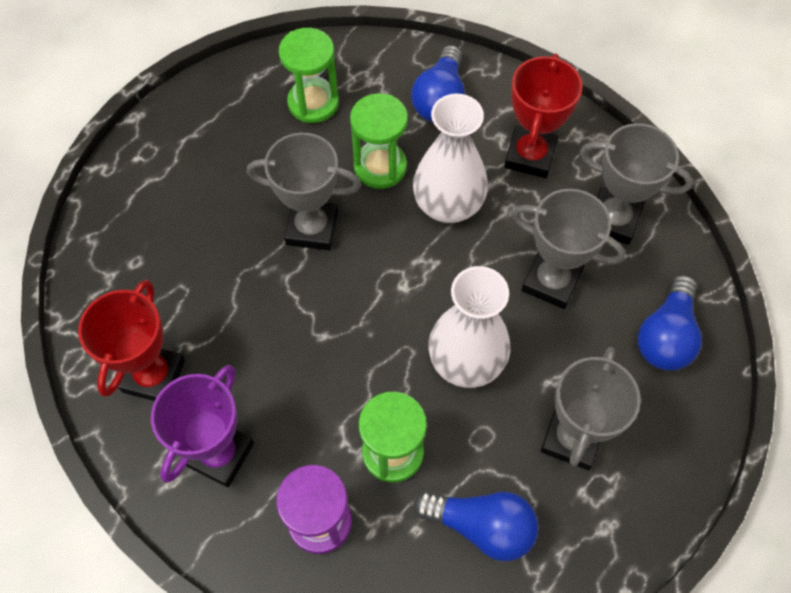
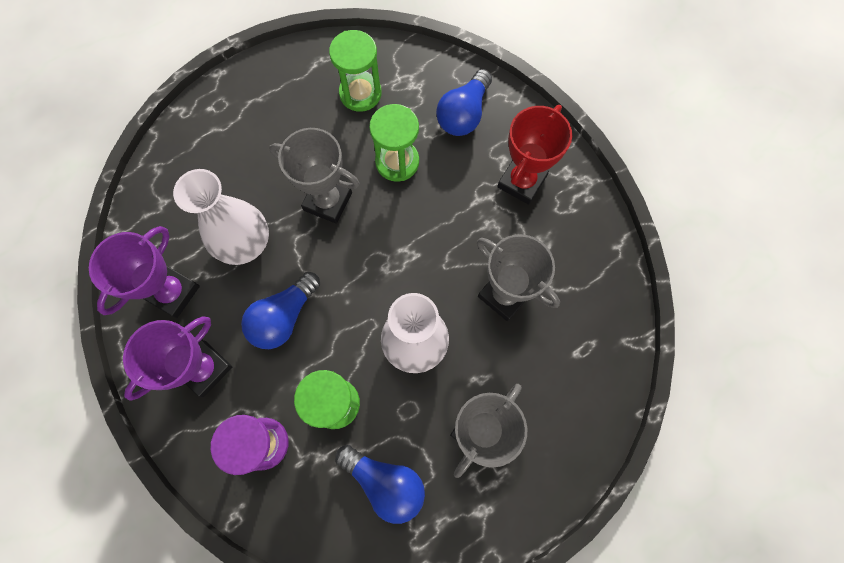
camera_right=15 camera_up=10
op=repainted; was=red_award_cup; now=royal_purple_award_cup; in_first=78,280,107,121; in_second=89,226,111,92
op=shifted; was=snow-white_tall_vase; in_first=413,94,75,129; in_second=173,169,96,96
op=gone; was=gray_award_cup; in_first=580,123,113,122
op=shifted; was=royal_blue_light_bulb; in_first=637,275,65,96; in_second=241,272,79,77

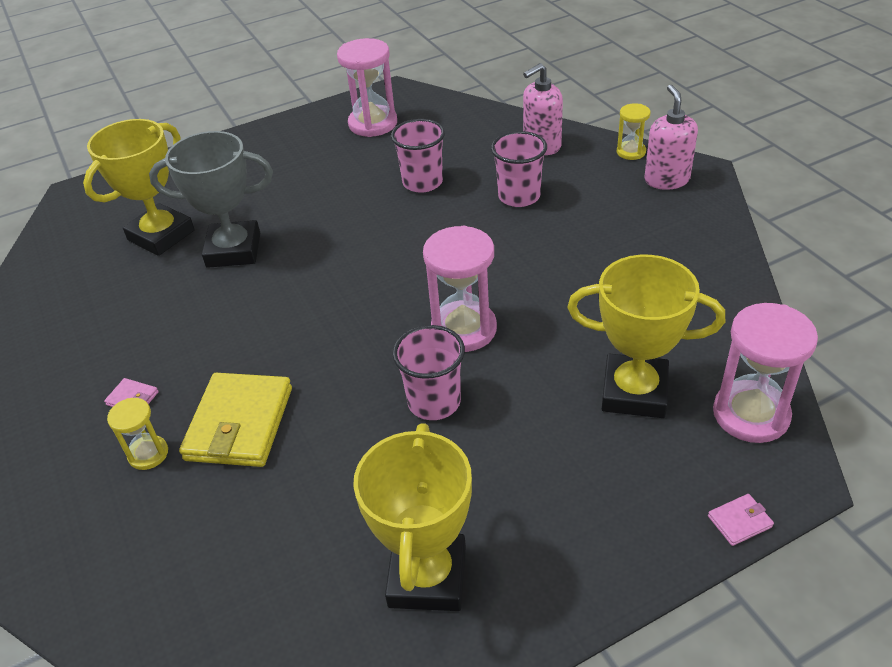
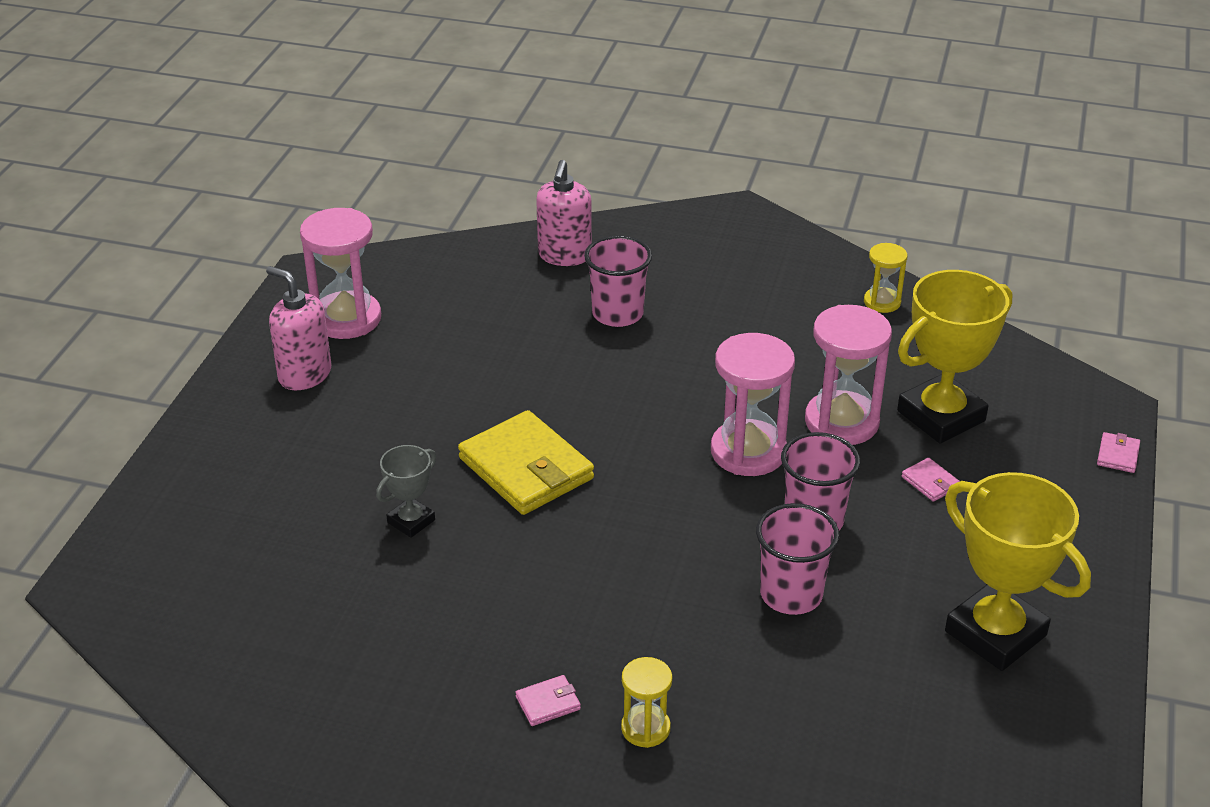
camera_right=-50 camera_up=-5
op=gone; was=yellow_award_cup; in_first=83,119,112,137
op=scaled; was=gray_award_cup; in_first=149,131,124,137; in_second=376,445,60,93; ratio=0.51
op=shifted; was=yellow_card_wallet; in_first=179,373,113,94; in_second=458,410,136,105
op=shifted; was=rosy_beaker; in_first=391,119,54,74; in_second=756,503,83,112
op=shifted; was=yellow_sandglass; in_first=617,103,33,57; in_second=864,243,44,70
op=shifted; was=rosy_soap_pump; in_first=644,85,54,105; in_second=266,266,66,124
op=shifted; was=rosy_sandglass; in_first=713,303,105,140; in_second=805,305,87,140
op=new; now=rosy_card_wallet; in_second=901,458,59,44

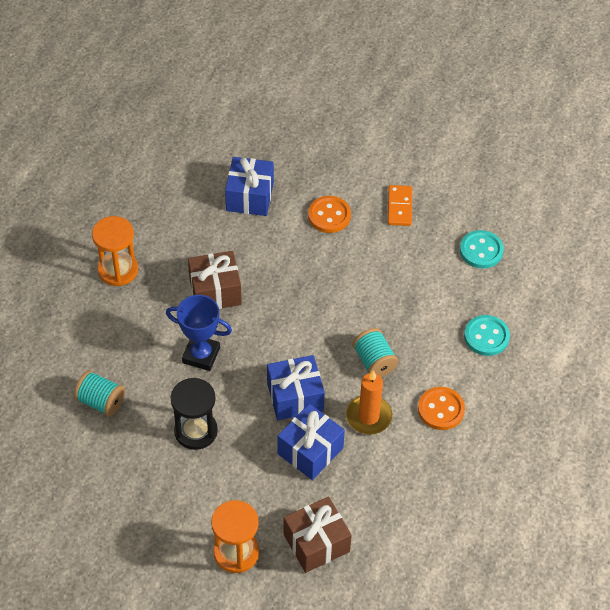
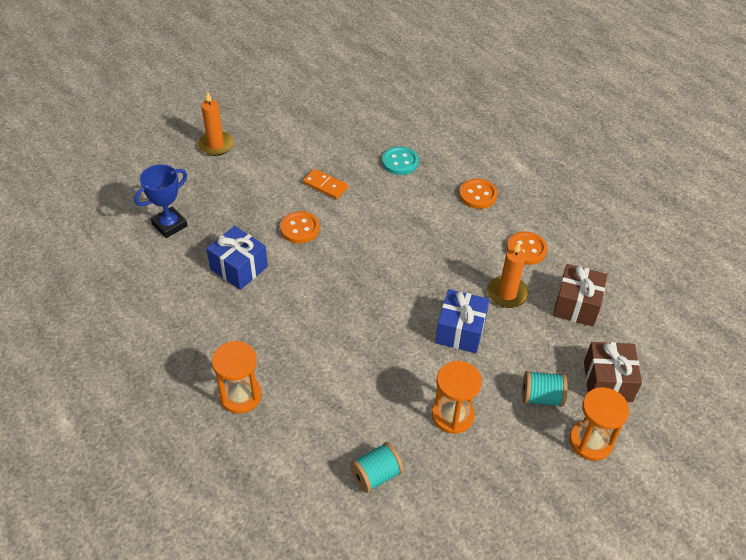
camera_right=-60 camera_up=-5
op=shifted; was=royal_blue_award_cup; in_first=166,295,66,76; in_second=134,164,54,74
op=repainted; was=jet-black_sandglass; now=orange_sandglass; in_first=171,378,47,72; in_second=432,361,50,73
op=shifted; was=russet_gift; in_first=188,251,54,58; in_second=553,264,54,63
op=gone; was=royal_blue_gift; in_first=277,404,68,76
op=shifted; was=turquoise_bobbin; in_first=353,328,45,49; in_second=522,371,45,36
op=repainted; was=turquoise_sewing_button; now=orange_sewing_button; in_first=464,315,46,41; in_second=459,179,38,30
op=new; now=orange_pillar_candle; in_second=198,92,36,64

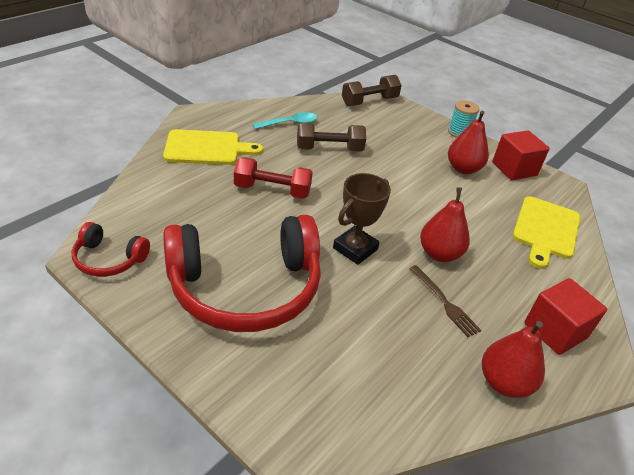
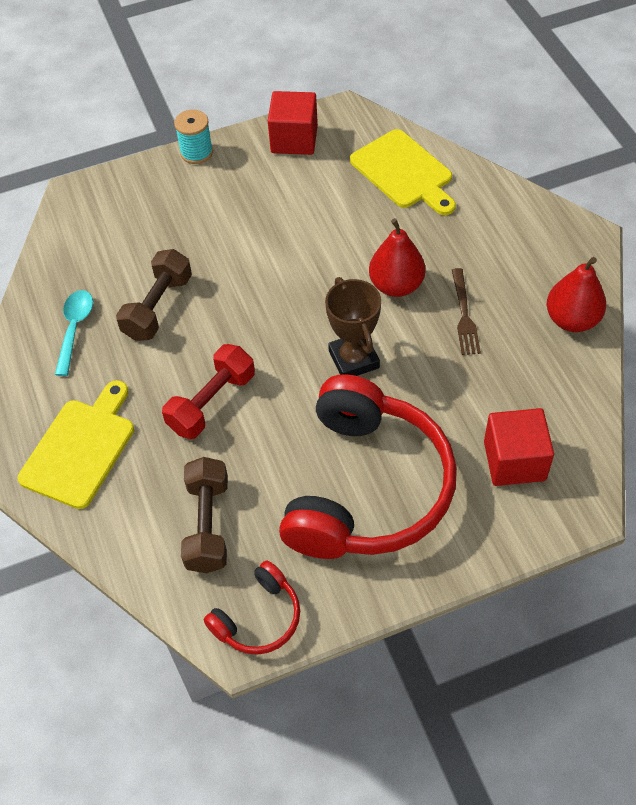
camera_right=-55 camera_up=15
op=shifted; was=russet_hand_weight; in_first=342,75,60,31; in_second=181,457,47,116
op=rotated; was=russet_fork; in_first=409,265,72,72; in_second=452,268,29,87; clockwise=90
op=gone; was=red_toy_pear; in_first=448,111,41,63
op=shifted; was=red_cube; in_first=524,278,83,77; in_second=484,408,70,78

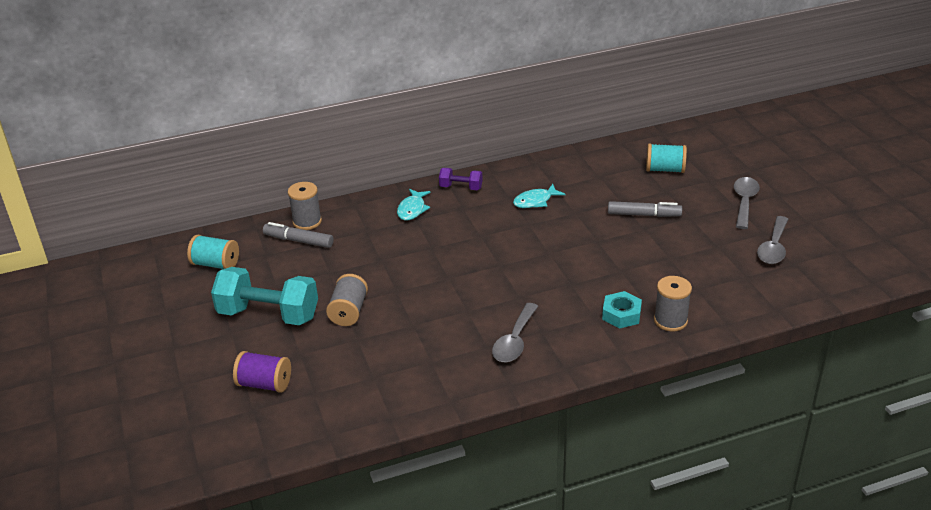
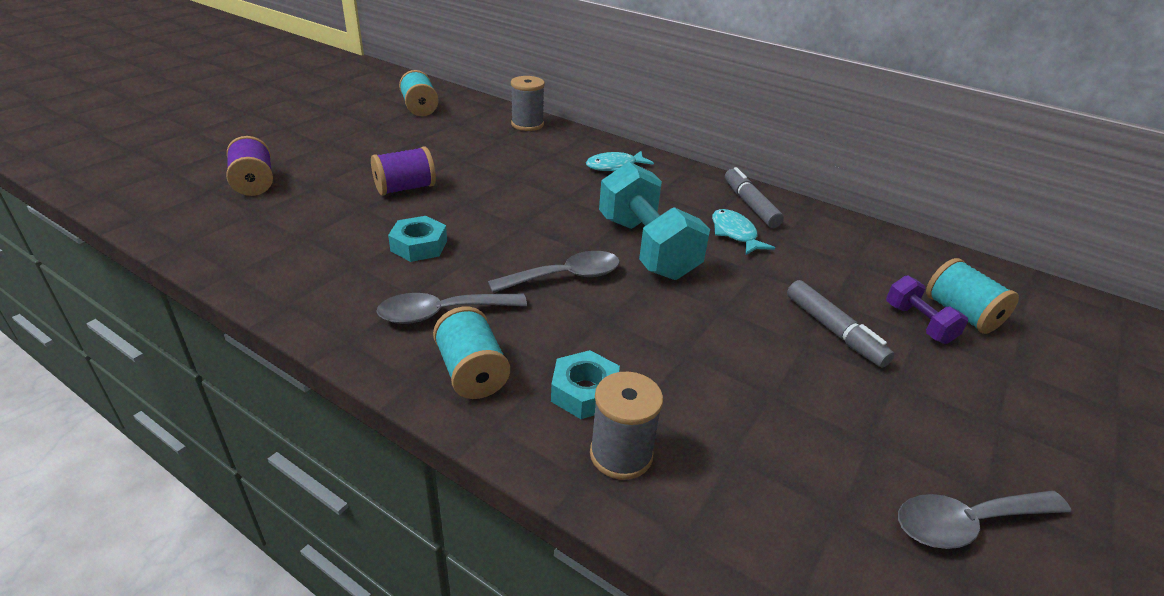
camera_right=50 camera_up=0
op=shifted; was=turquoise_hand_weight; in_first=211,267,107,58; in_second=599,162,111,118
op=shifted; was=gray_felt_pen; in_first=263,222,71,26; in_second=725,167,59,61
op=repainted; was=gray_bobbin; now=royal_purple_bobbin; in_first=326,274,42,52; in_second=371,146,65,50
op=shifted; was=royal_purple_hand_weight; in_first=439,168,44,22; in_second=886,275,82,69
op=rotated; was=turquoise_fish; in_first=513,184,52,24; in_second=712,209,63,46; clockwise=45
op=shifted; was=gray_spoon; in_first=734,177,26,52; in_second=488,251,132,42
op=new; now=turquoise_hex_nut; in_second=388,216,59,46
op=new; now=turquoise_bobbin; in_second=433,307,77,92

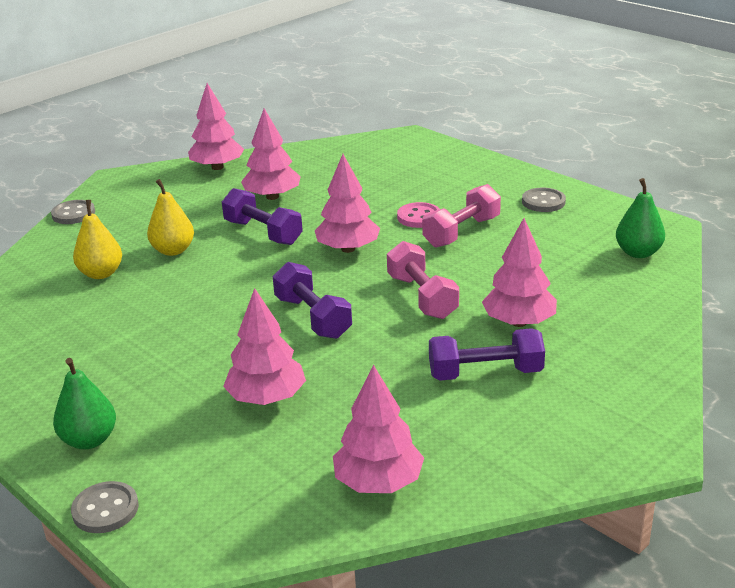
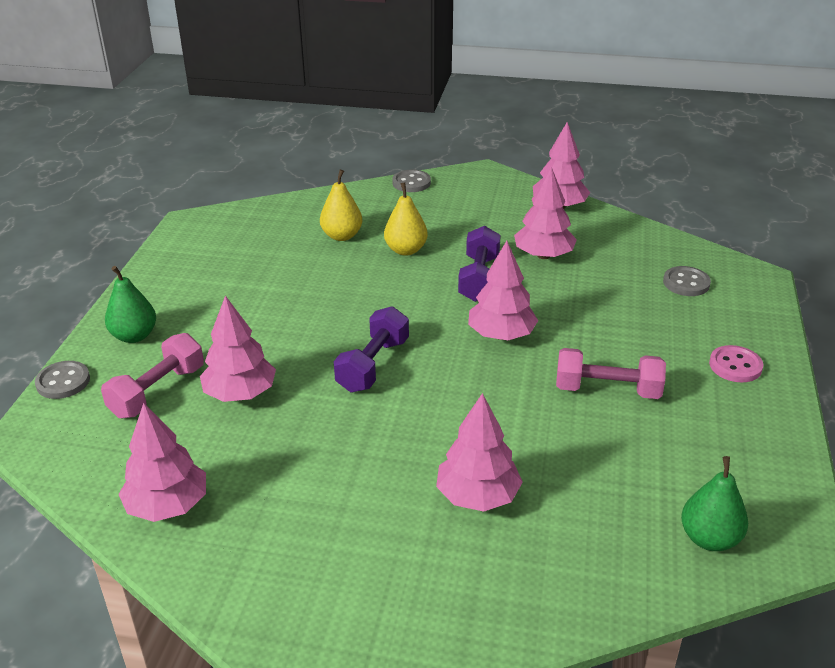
camera_right=55 camera_up=5
op=shifted; was=rosy_hand_weight; in_first=387,241,72,78; in_second=101,333,103,85
op=shifted; was=rosy_sewing_button; in_first=397,202,43,26; in_second=709,345,54,37
op=gone; was=royal_purple_hand_weight; in_first=429,328,116,53
op=shifted; was=gray_sewing_button; in_first=522,188,44,24; in_second=663,266,48,30

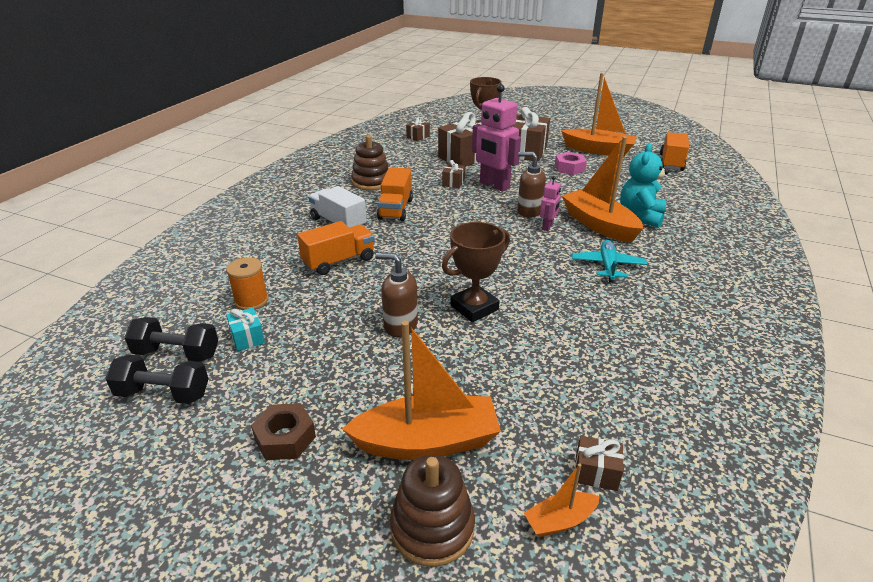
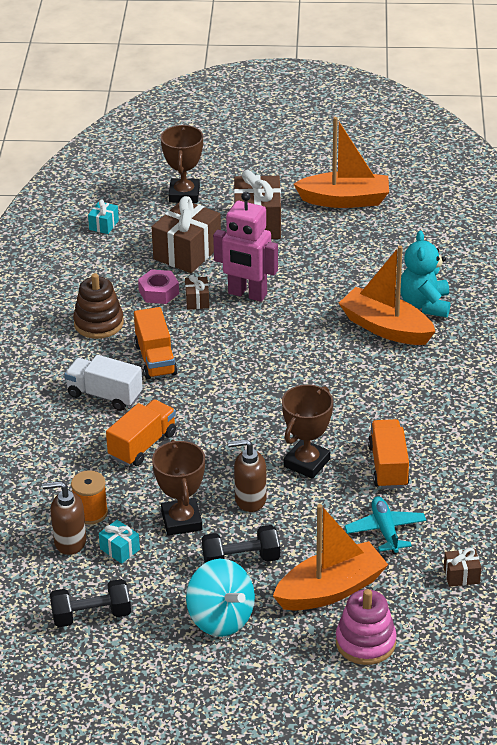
camera_right=-20 camera_up=5
op=shifted; was=jet-black_hand_weight; in_first=124,317,94,45; in_second=202,525,78,38
op=swapped; was=russet_hex_nut; now=turquoise_toy_top; in_first=251,403,65,57; in_second=186,559,69,78
op=repainted; was=russet_stacking_toy; now=rosy_stacking_toy; in_first=390,455,85,112; in_second=336,589,61,76
op=repainted; was=russet_gift; now=turquoise_gift; in_first=406,117,24,24; in_second=88,199,31,35
op=shifted; was=russet_soap_pump; in_first=517,152,29,66; in_second=42,481,44,74
op=gone; was=orange_boat; in_first=524,463,76,74
op=gone; was=rosy_robot_figure; in_first=540,176,21,55
op=shifted; was=rosy_hex_nut; in_first=555,152,32,23; in_second=138,269,41,35
op=shifted; was=turquoise_plane; in_first=572,240,75,43; in_second=344,497,82,57
op=shifted; was=orange_lorry; in_first=660,132,29,39; in_second=368,419,42,70
op=new; now=russet_award_cup; in_second=152,440,53,96

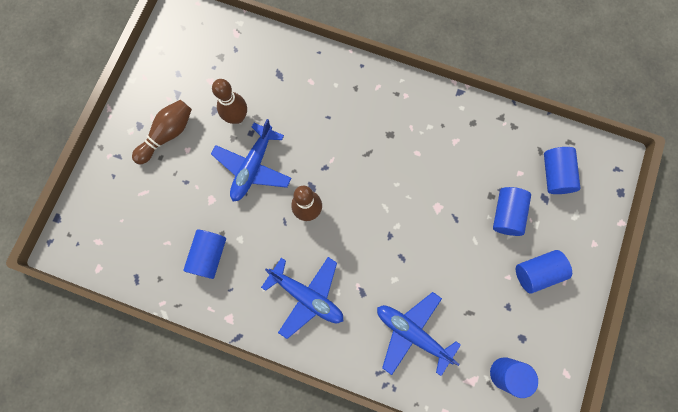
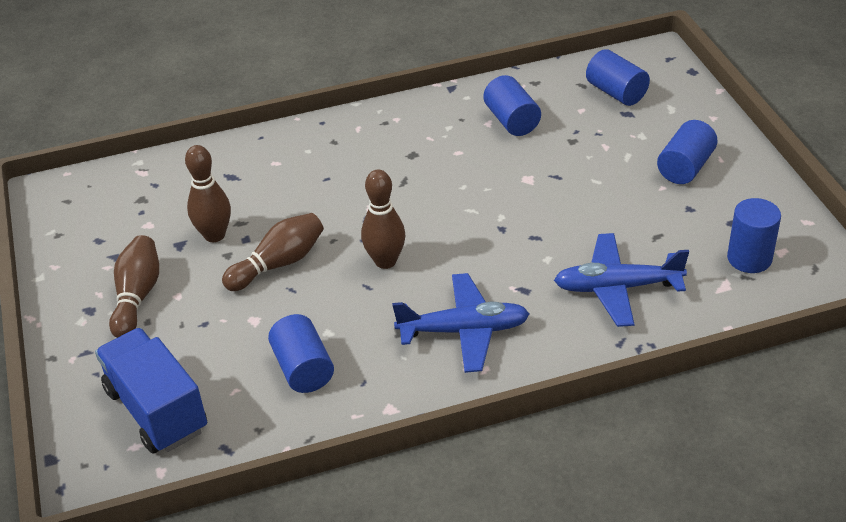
camera_right=-35 camera_up=-35
op=swapped; was=royal_blue_plane; now=russet_tenpin; in_first=211,119,81,83; in_second=222,213,102,78
op=shifted; was=royal_blue_cylinder; in_first=493,187,38,49; in_second=483,75,58,61
op=new; now=royal_blue_lorry; in_second=95,328,112,126

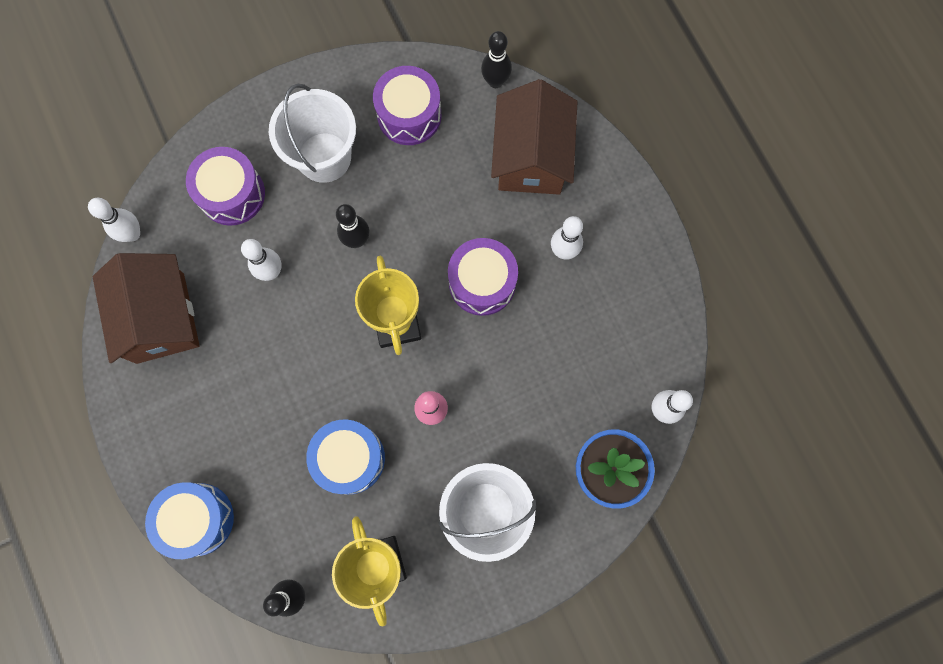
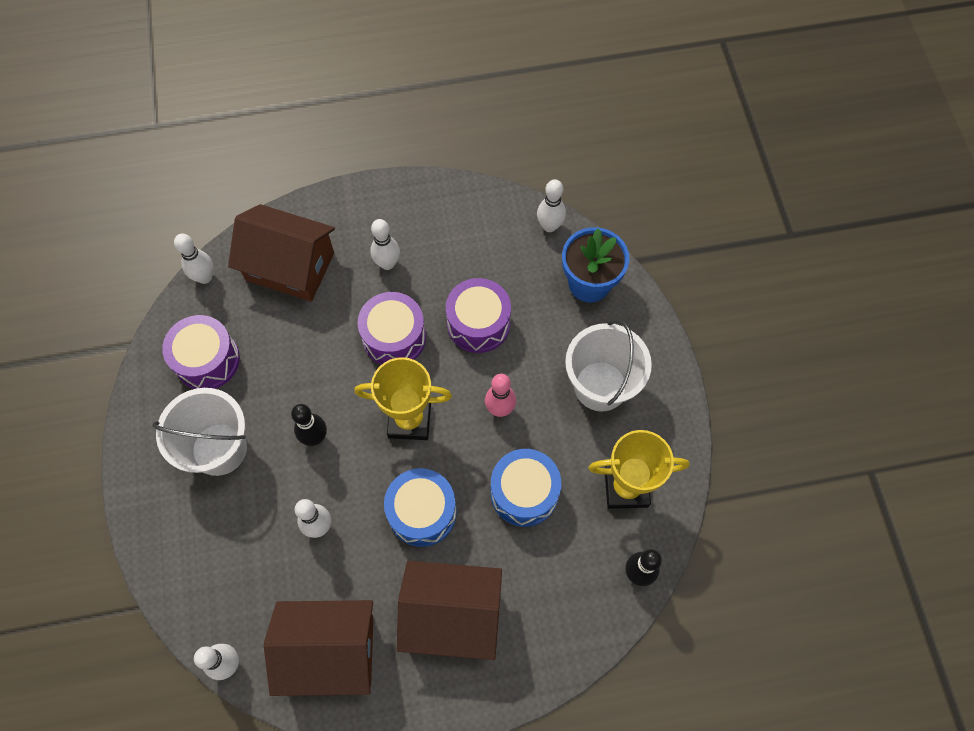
camera_right=-75 camera_up=-10
op=shifted; was=royal_blue_toy_drum; in_first=145,482,89,77; in_second=384,468,73,79
op=shifted; was=royal_purple_toy_drum; in_first=186,147,79,79; in_second=446,278,65,75
op=repainted; was=jet-black_tenpin; now=snow-white_tenpin; in_first=481,31,31,57; in_second=174,234,40,50
op=new; now=russet_cottage; in_second=397,561,105,99

